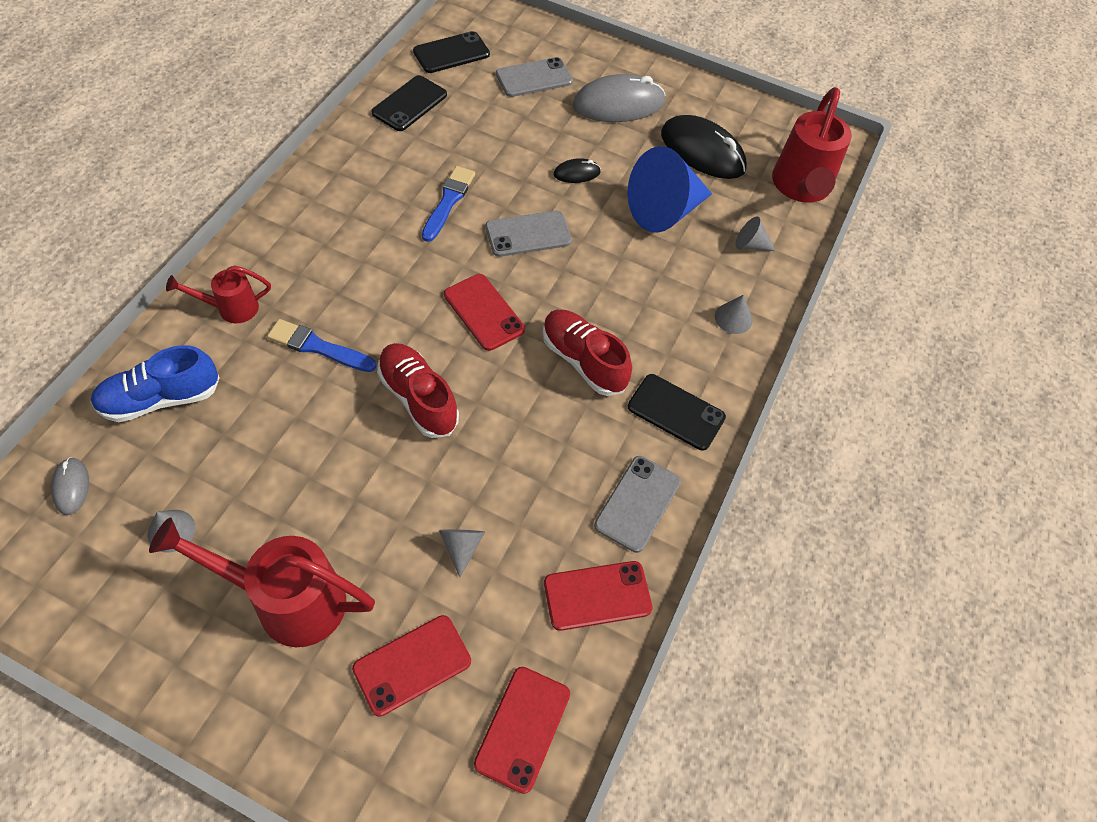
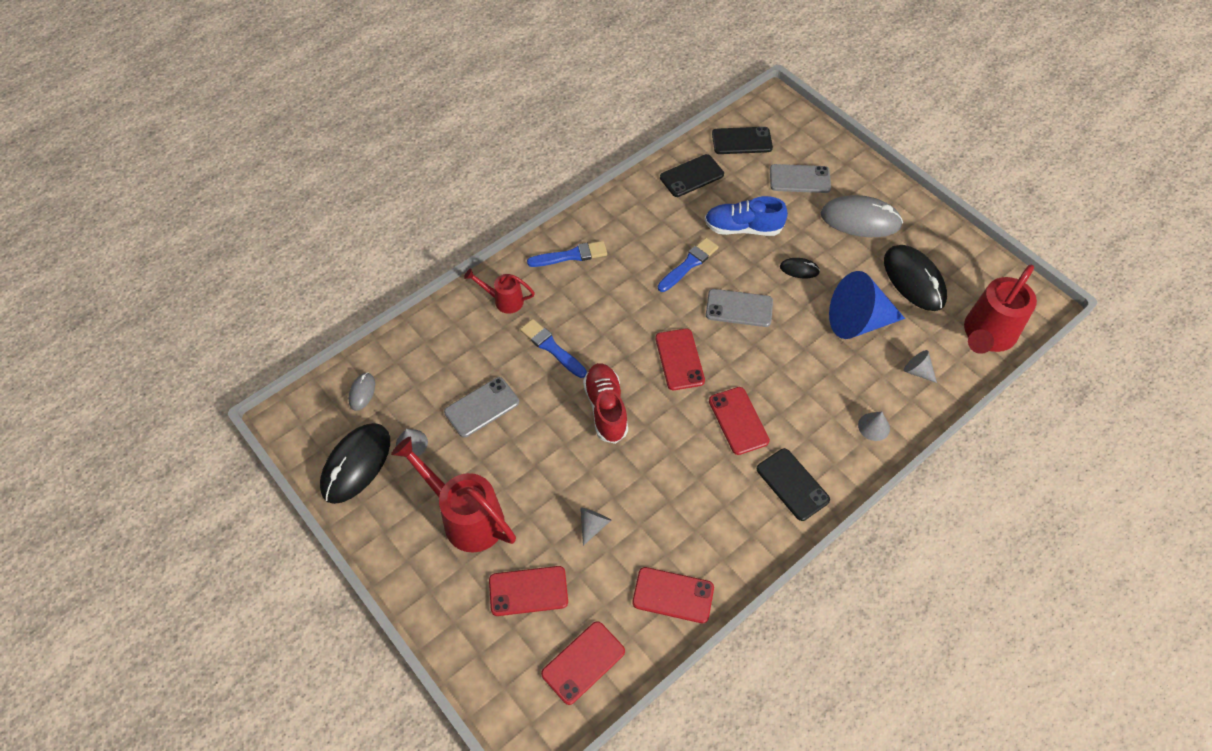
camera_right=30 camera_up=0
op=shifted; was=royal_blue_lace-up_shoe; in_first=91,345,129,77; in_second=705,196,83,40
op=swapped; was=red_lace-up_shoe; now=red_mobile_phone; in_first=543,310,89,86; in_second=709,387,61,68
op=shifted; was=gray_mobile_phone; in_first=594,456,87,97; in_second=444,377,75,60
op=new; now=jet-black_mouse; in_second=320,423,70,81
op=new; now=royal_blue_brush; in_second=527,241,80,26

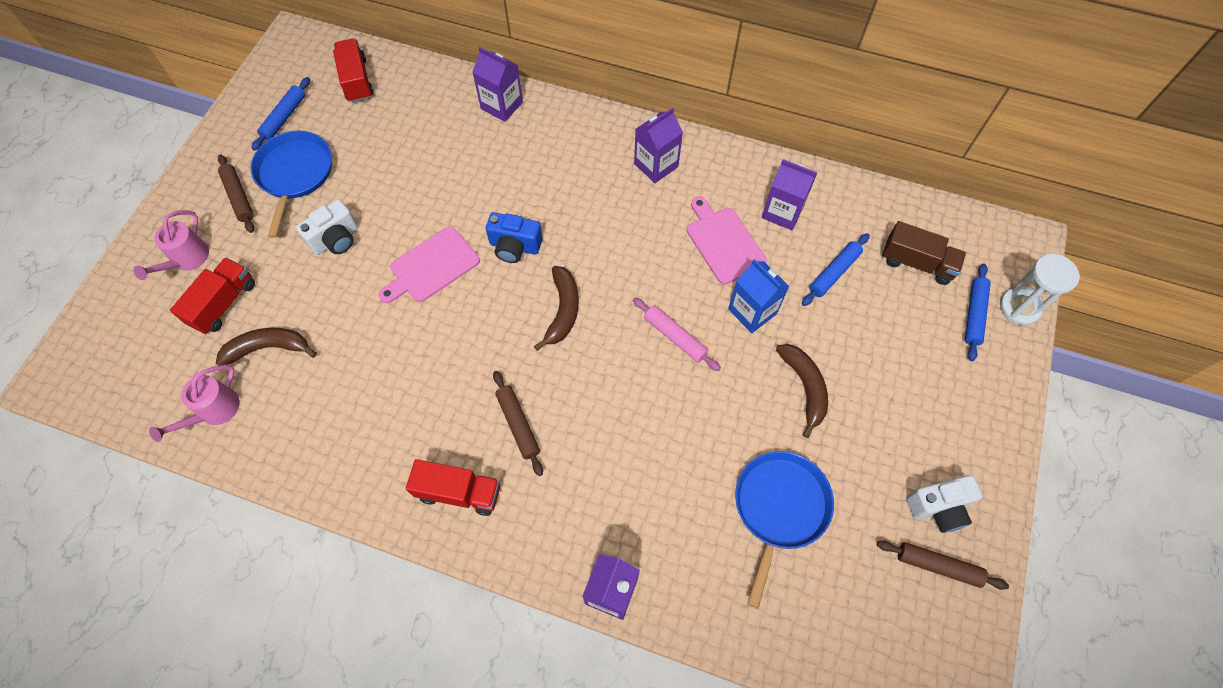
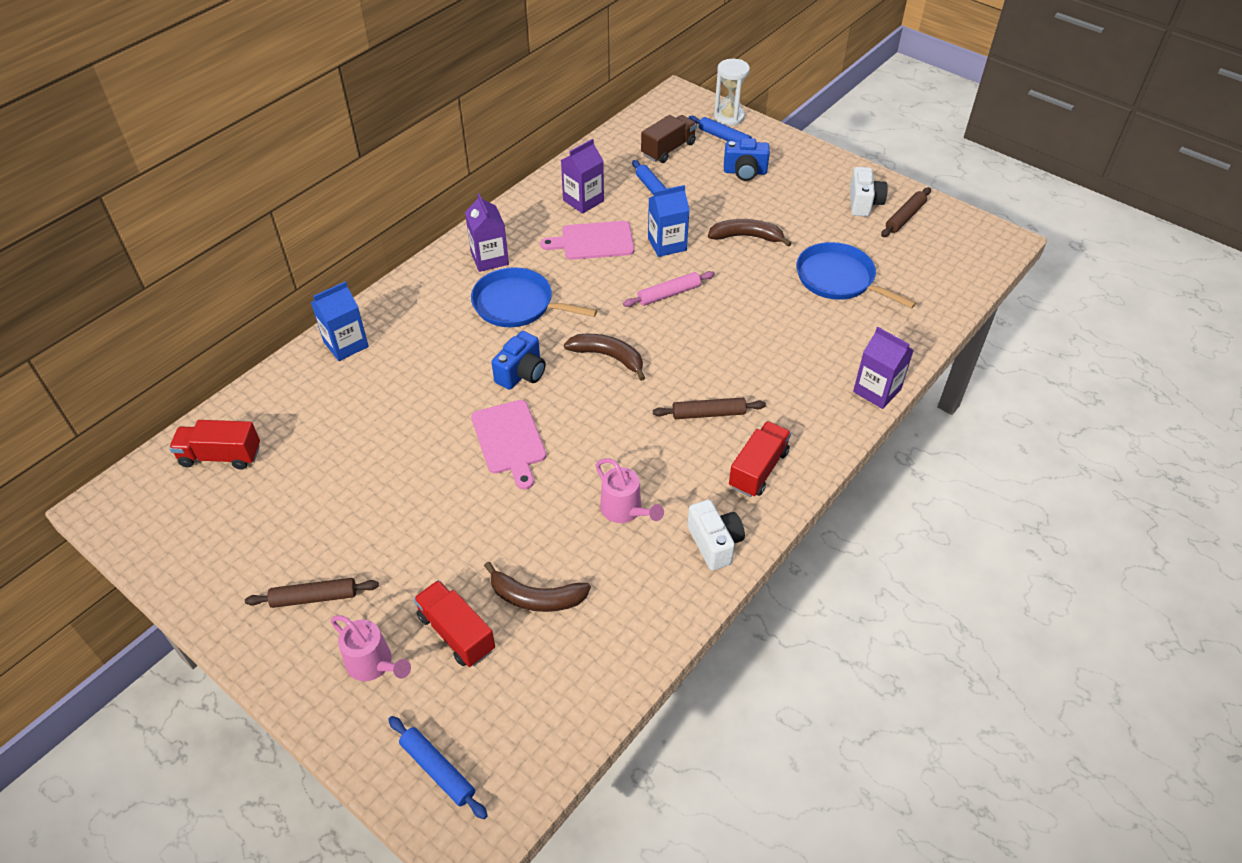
camera_right=-70 camera_up=-15
op=shifted; was=rosy_watering_can; in_first=149,365,91,77; in_second=596,459,68,64
op=rotated; was=russet_banana; in_first=216,328,101,38; in_second=484,561,107,51; clockwise=-90
op=shifted; was=royal_blue_skillet; in_first=251,130,81,108; in_second=471,267,126,60
op=shifted; was=royal_blue_pastry_roller; in_first=252,77,58,74; in_second=388,716,100,103
op=shifted; was=snow-white_camera; in_first=296,199,62,56; in_second=687,500,58,71
op=repainted; was=royal_purple_juice_carton; now=royal_blue_juice_carton; in_first=472,47,51,75; in_second=311,281,58,80
op=new; now=royal_blue_camera; in_second=724,138,46,43

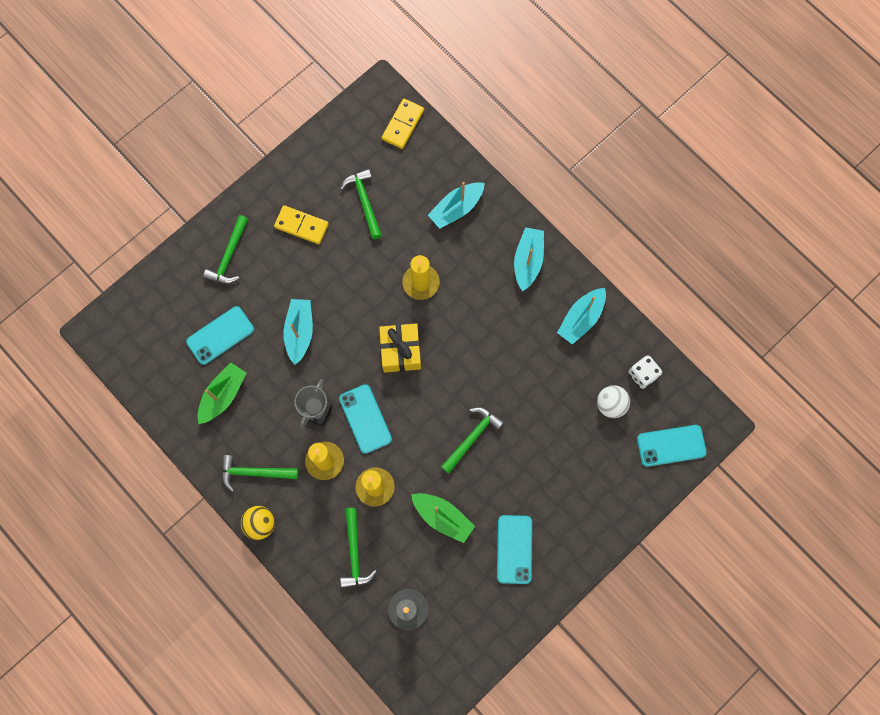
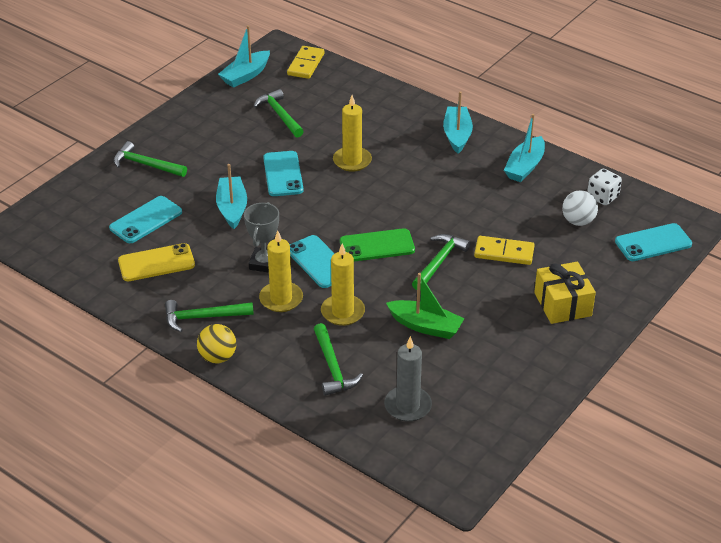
camera_right=-10 camera_up=-35
op=swapped; was=green_boat; now=yellow_mobile_phone; in_first=197,363,49,61; in_second=118,243,77,38
op=rotated; was=green_hammer; in_first=203,215,45,69; in_second=113,141,74,36; clockwise=105
op=shifted; was=yellow_domino; in_first=274,205,55,39; in_second=474,236,61,29
op=shifted; was=yellow_gift; in_first=379,323,42,50; in_second=534,262,62,62
op=shifted; was=turquoise_boat; in_first=428,182,57,47; in_second=218,25,52,62
op=shifted; was=turquoise_mobile_phone; in_first=497,515,35,69; in_second=263,151,41,45
op=new; now=green_mobile_phone; in_second=340,228,75,34

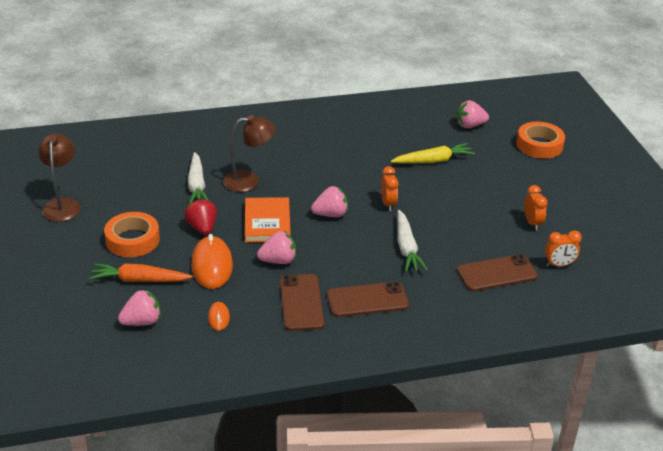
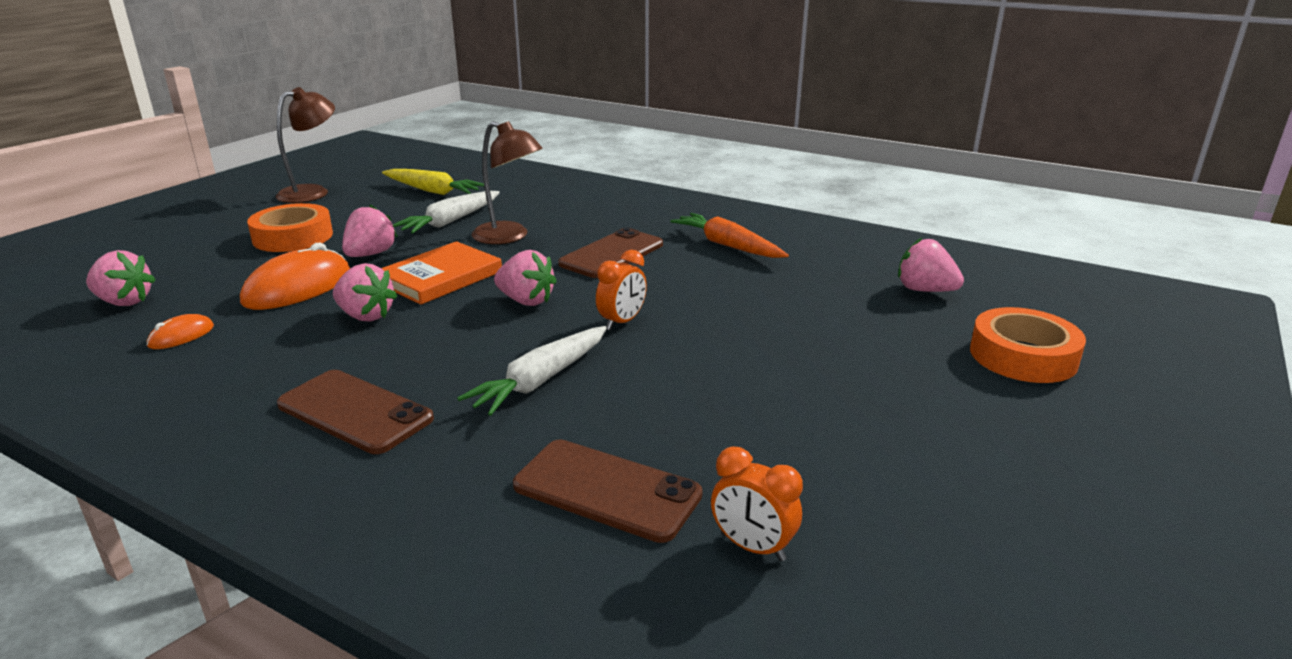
camera_right=45 camera_up=-10
op=shifted; was=orange_carrot; in_first=89,263,104,19; in_second=670,213,119,45
op=repainted; was=red_strawberry; now=rosy_strawberry; in_first=185,198,32,37; in_second=342,205,56,52
op=shifted; was=russet_mobile_phone; in_first=280,274,44,57; in_second=558,228,105,50
op=shifted; was=yellow_carrot; in_first=391,143,84,20; in_second=382,169,102,26
op=gone; was=orange_bedside_clock; in_first=524,185,24,45

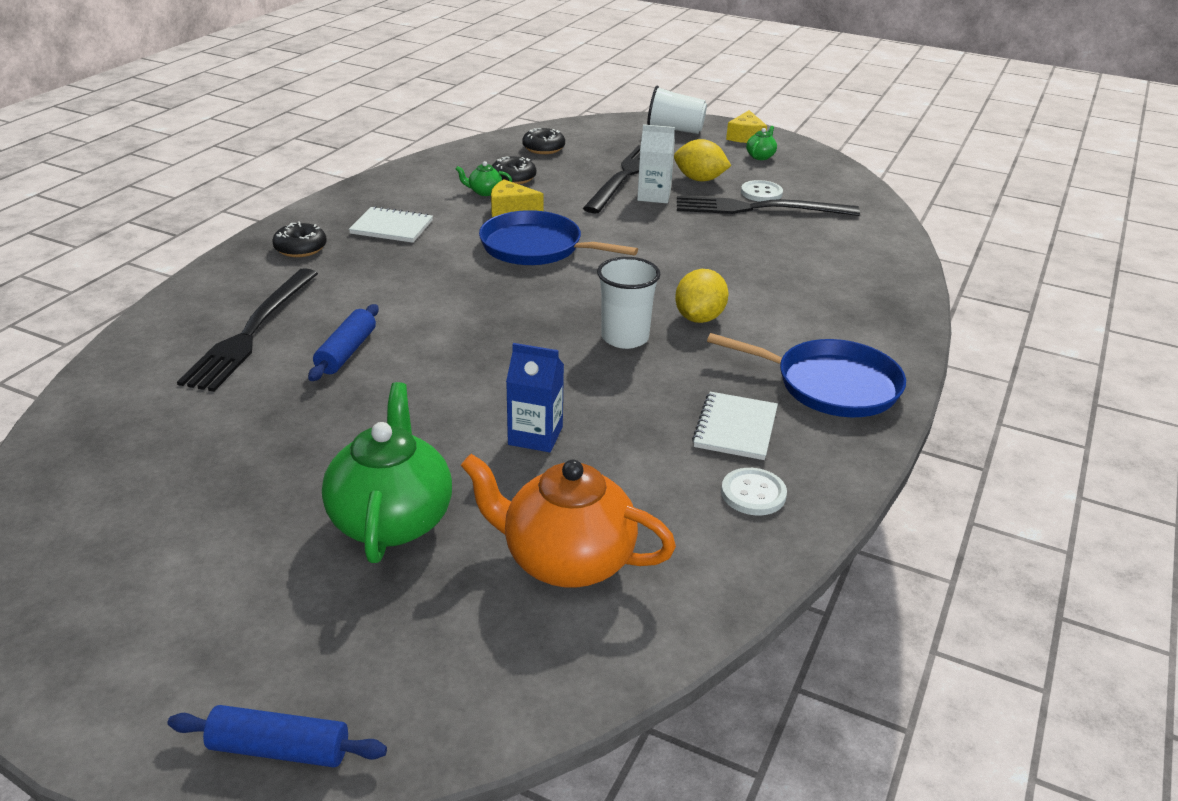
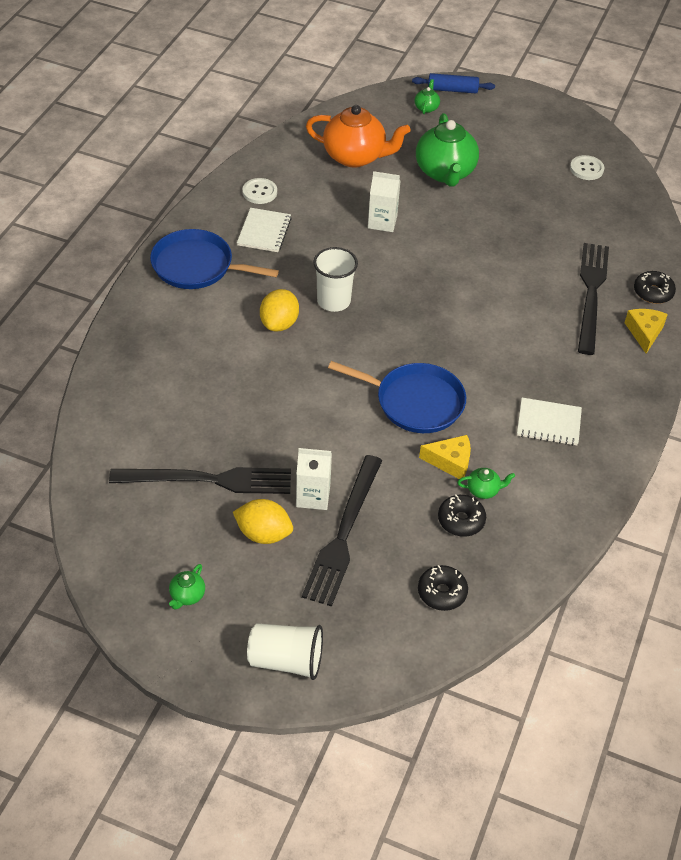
camera_right=175 camera_up=15
op=shifted; was=jet-black_donut; in_first=272,222,55,35; in_second=634,271,42,33
op=gone; was=royal_blue_pastry_roller; in_first=308,304,71,77
op=repainted; was=royal_blue_juice_carton; now=snow-white_juice_carton; in_first=506,343,58,110; in_second=368,171,33,61
op=shifted; was=yellow_cheese; in_first=726,110,41,33; in_second=625,309,43,45
op=shifted; was=snow-white_sewing_button; in_first=741,180,42,22; in_second=570,155,34,25
op=new; now=green_teapot; in_second=414,79,26,35

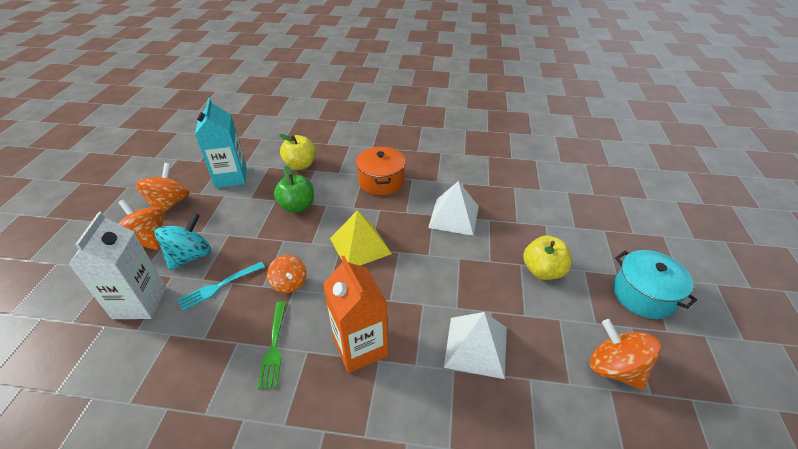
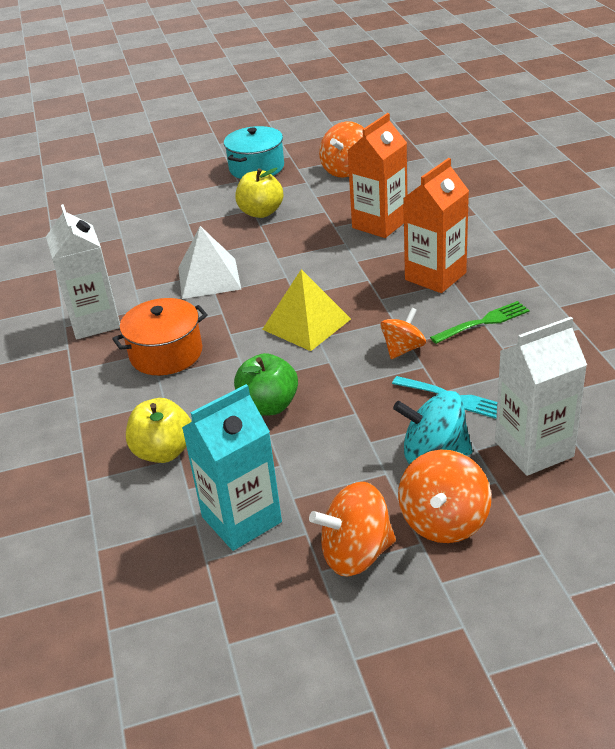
camera_right=-110 camera_up=-5
op=swapped; was=snow-white_solid_pyramid; now=orange_juice_carton; in_first=444,312,63,67; in_second=347,113,60,125
op=new; now=snow-white_juice_carton; in_second=46,204,74,135

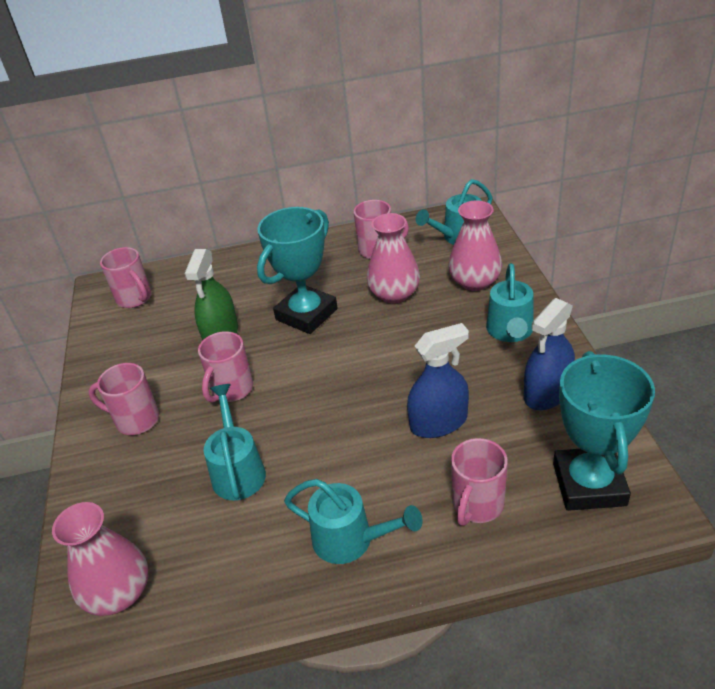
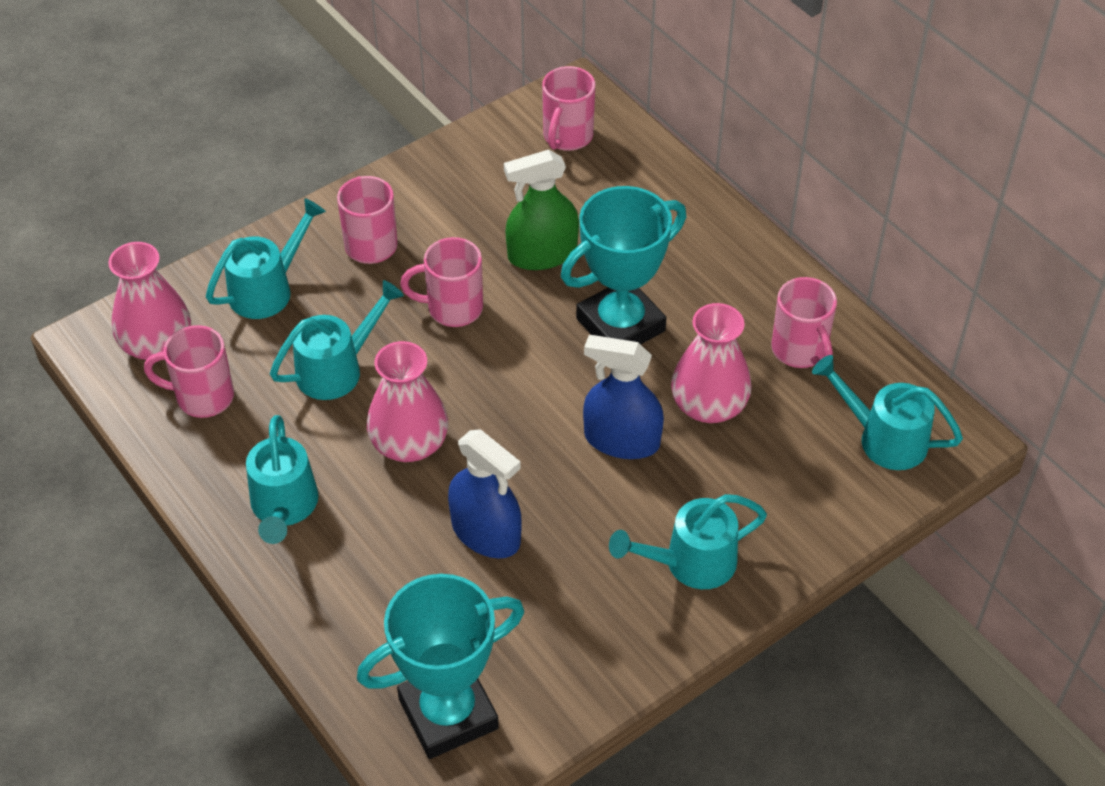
camera_right=60 camera_up=10
op=rotated; was=turquoise_award_cup; in_first=257,207,81,127; in_second=561,186,125,158; clockwise=-45
op=shifted; was=rosy_tall_vase; in_first=448,201,54,90; in_second=367,341,81,121
op=shifted; was=rosy_coffee_mug; in_first=451,438,57,88; in_second=144,325,90,93
op=shifted; was=royal_blue_sprayer; in_first=524,298,51,112; in_second=583,335,81,124
op=new; now=turquoise_watering_can; in_second=206,198,120,121

